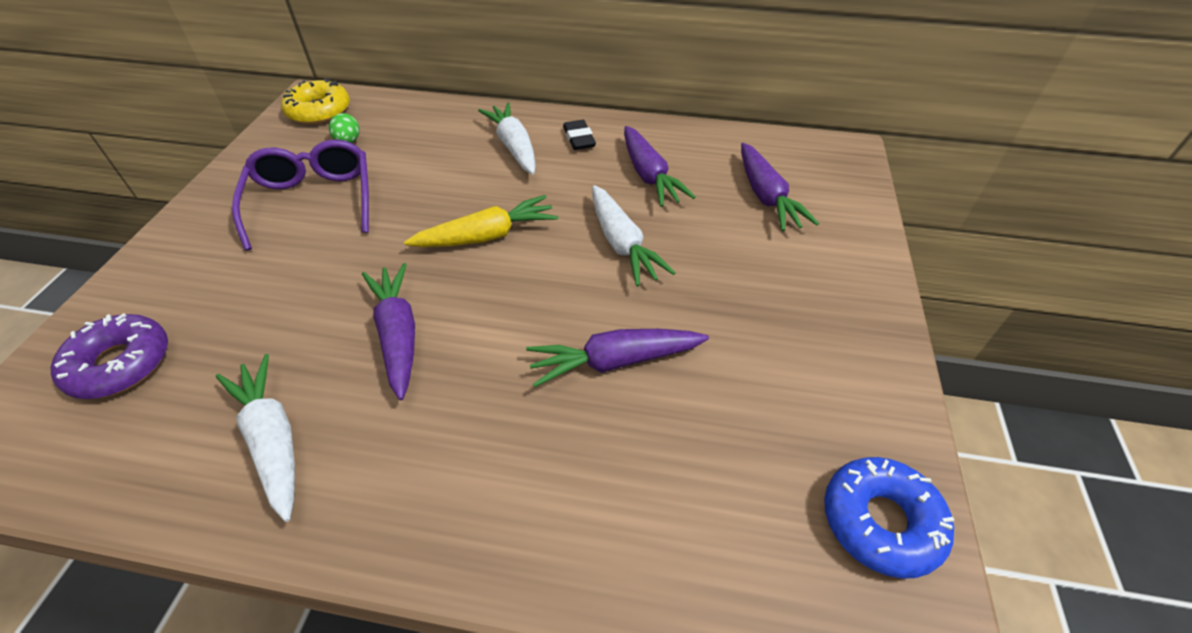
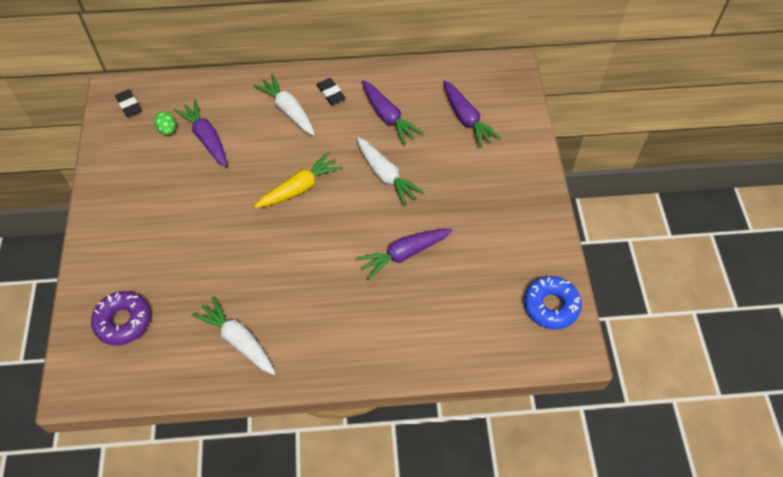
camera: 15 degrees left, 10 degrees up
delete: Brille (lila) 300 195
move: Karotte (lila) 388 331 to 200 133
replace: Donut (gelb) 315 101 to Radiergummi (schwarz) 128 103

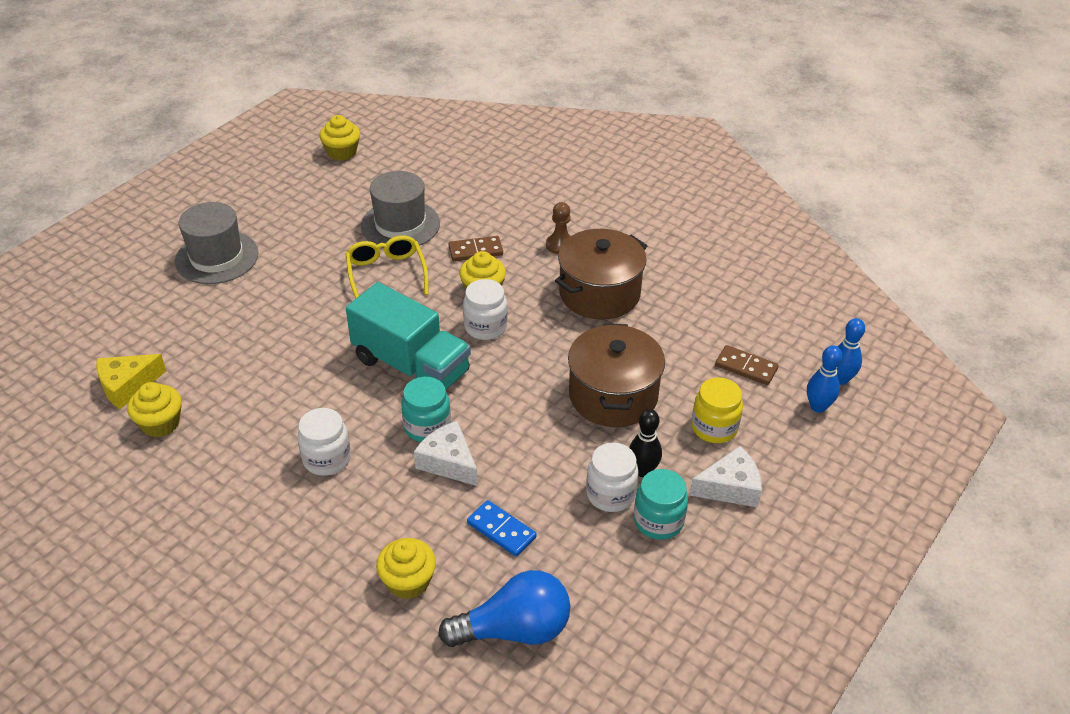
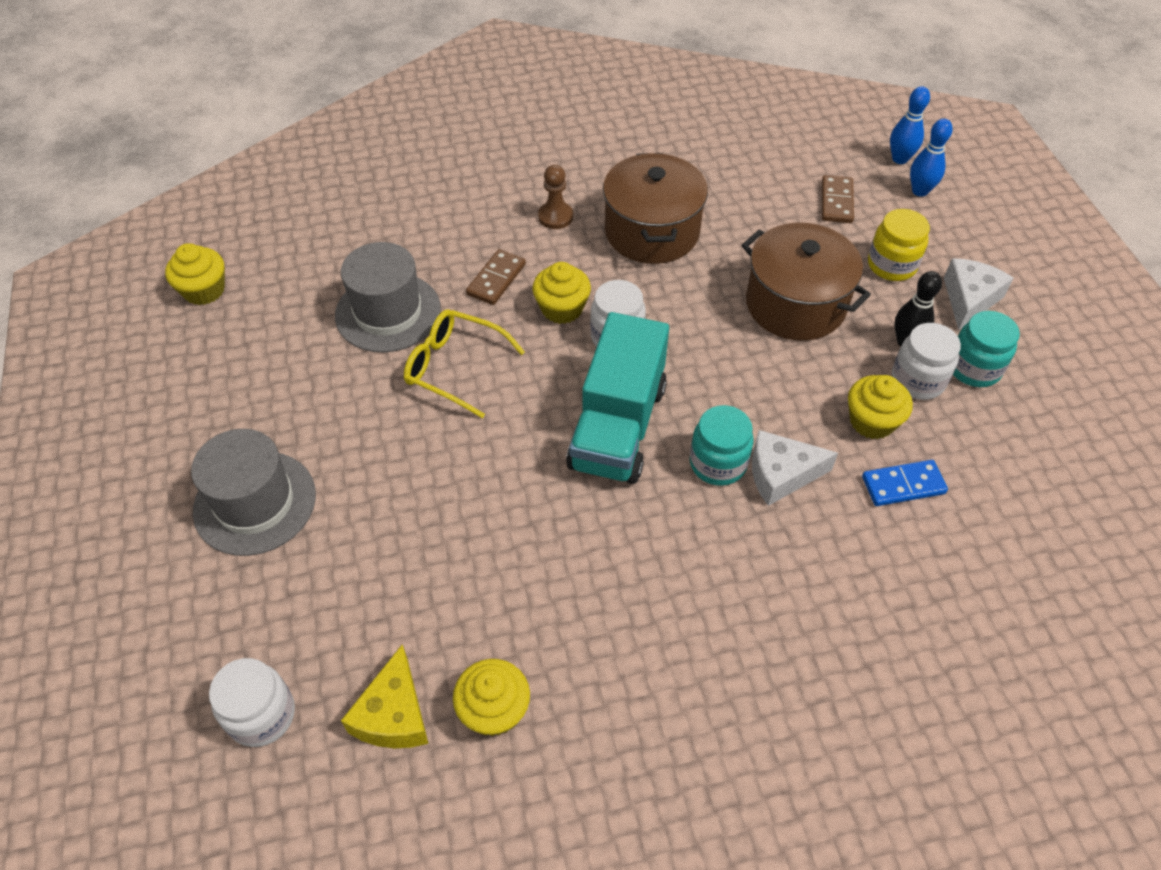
camera: 50 degrees left, 10 degrees up
delete: Glühbirne (blau) 504 608
move: Einmachglas (weiß) 324 442 to 252 702; Muffin (gelb) 406 568 to 880 407
rotate: Lastwagen (türkis) 408 336 = 617 398 120 degrees clockwise; Dominostein (braun) 747 365 = 838 199 60 degrees counterclockwise

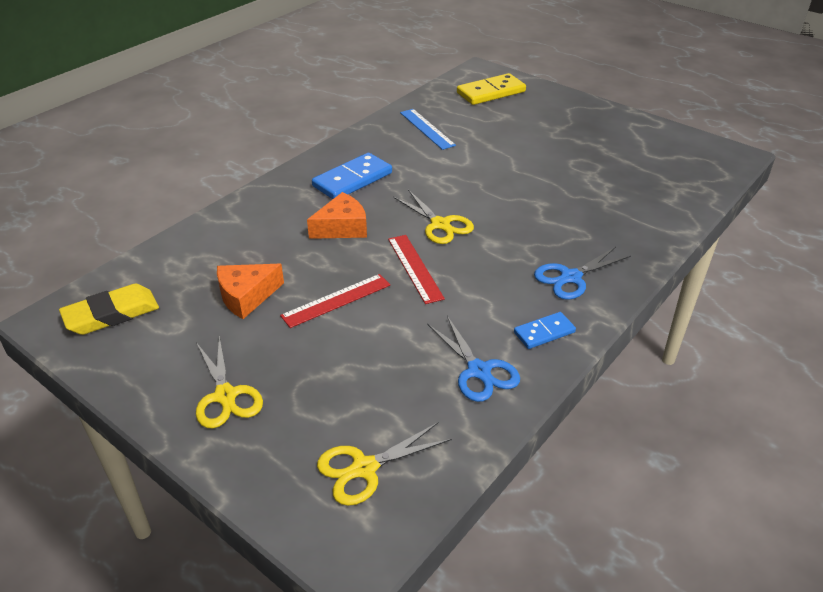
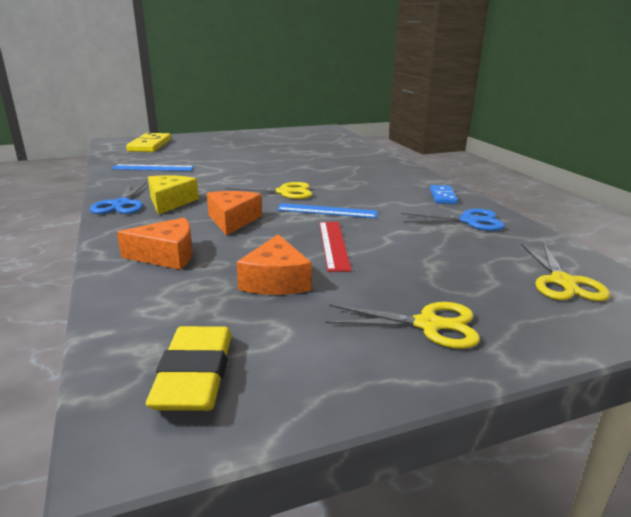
camera: 60 degrees left, 15 degrees down
insert: Käse (orange) 155 244
move: Schere (blau) 582 273 to 118 198
replace: Dominostein (blau) 352 176 to Käse (gelb) 173 195
recolor: Lineal (rot) 416 269 to Lineal (blau) 327 210

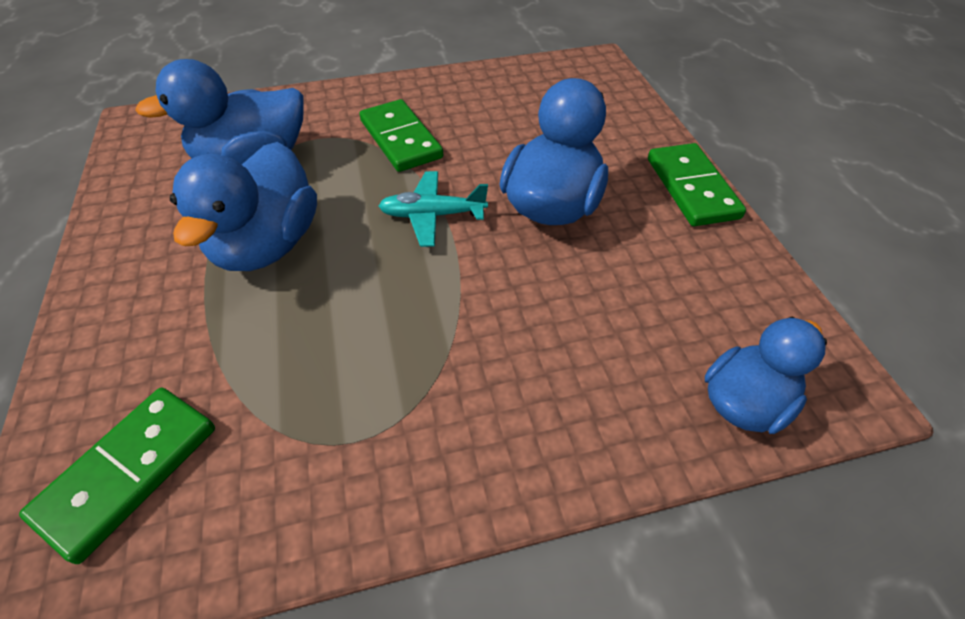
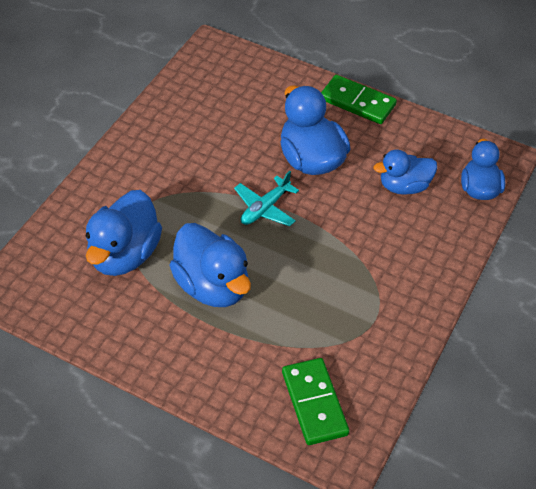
camera: 50 degrees left, 0 degrees up
delete: Dominostein (grün) 401 135
insert: Ente (blau) 405 172

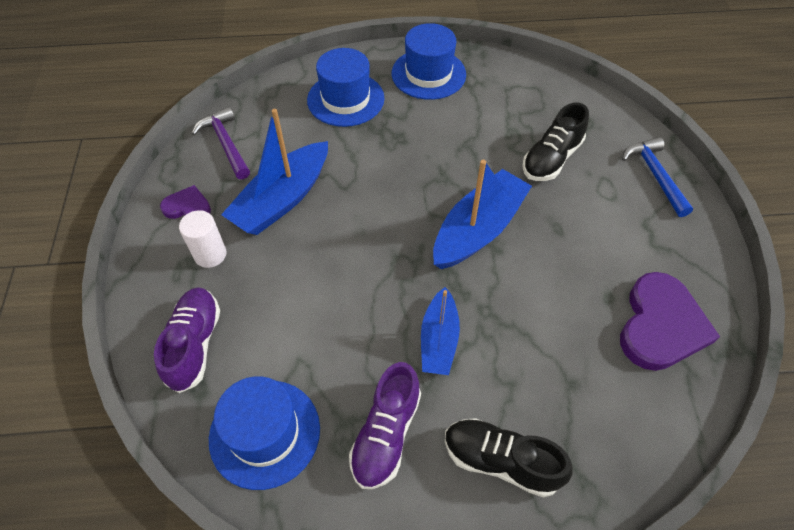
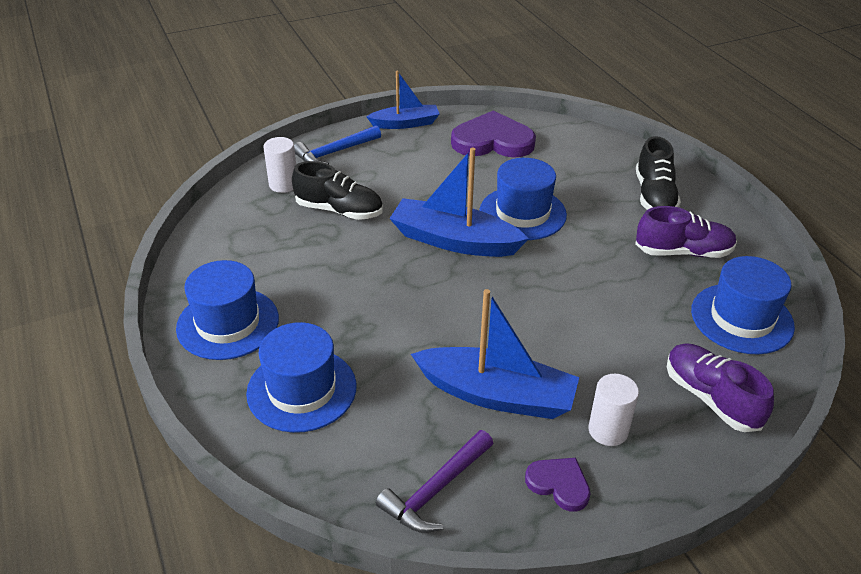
camera: 110 degrees left, 15 degrees down
insert: Vollzylinder (weiß) 279 165; Hut (blau) 523 199
move: Boot (blau) 440 331 to 403 100
rotate: Schuh (lila) 187 340 = 720 387 75 degrees clockwise; Herz (lila) 185 202 = 557 485 135 degrees clockwise

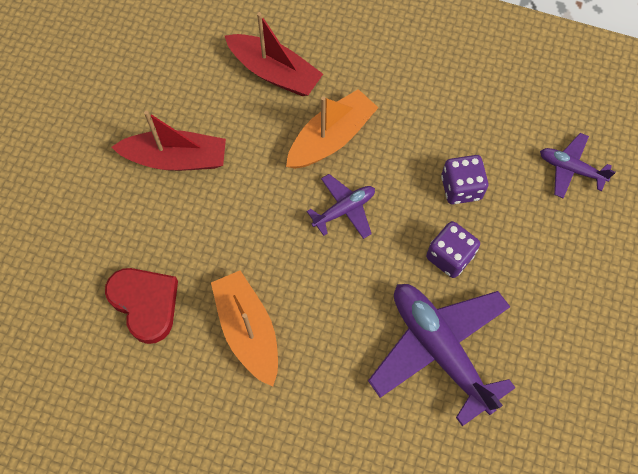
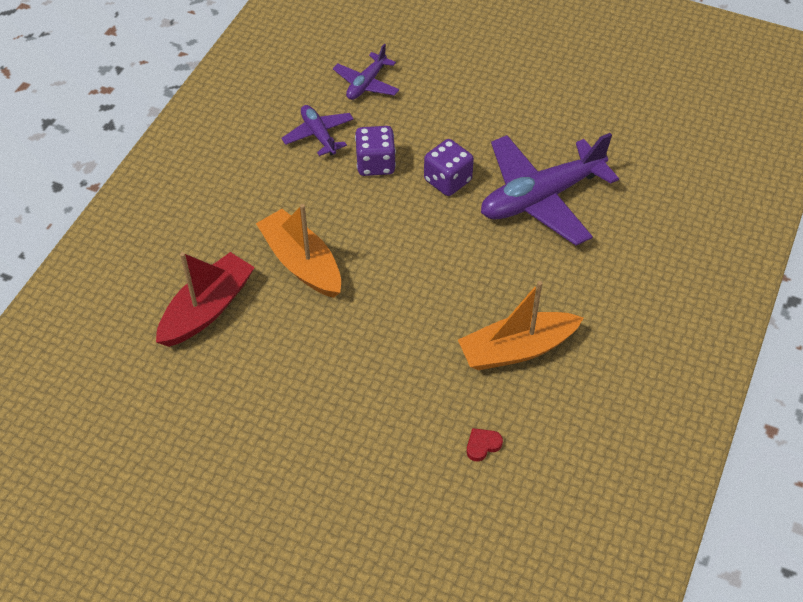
camera: 85 degrees left, 15 degrees down
delete: Boot (rot) 169 141
move: Flugzeug (lila) 341 206 to 317 130
resize: Herz (rot) 141 306 = 485 444 x0.42

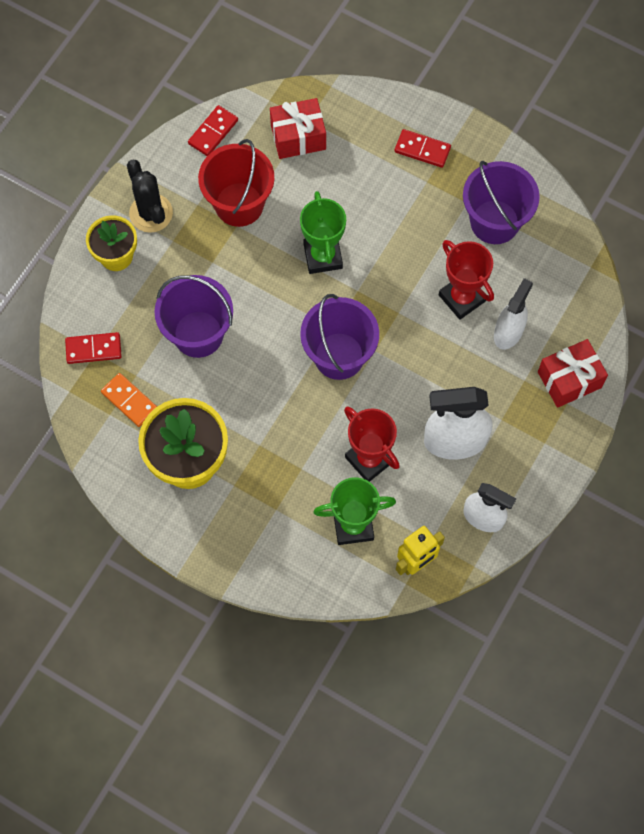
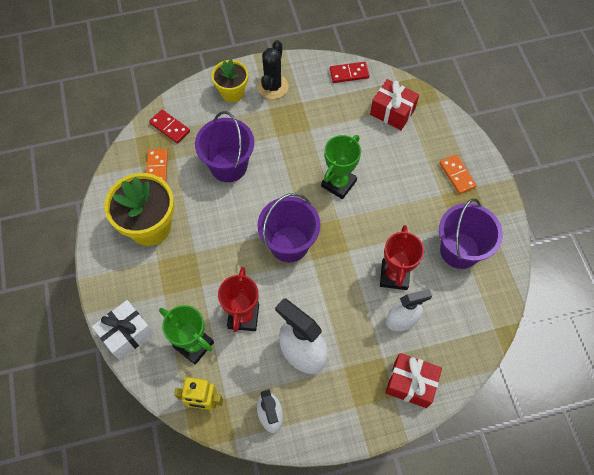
camera: 45 degrees right, 5 degrees down
delete: Eimer (rot) 236 183
insert: Geschenk (weiß) 123 330
recolor: Dominostein (rot) 423 148 to Dominostein (orange) 458 174

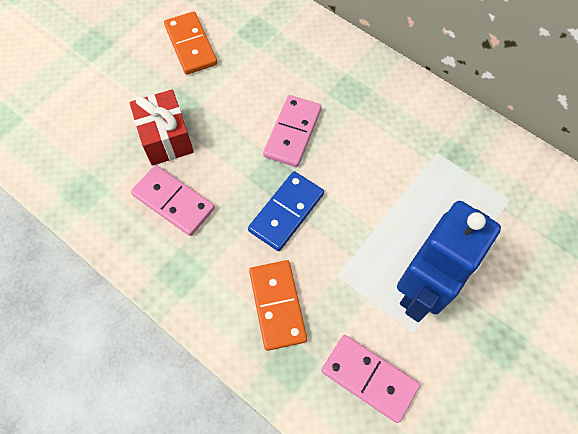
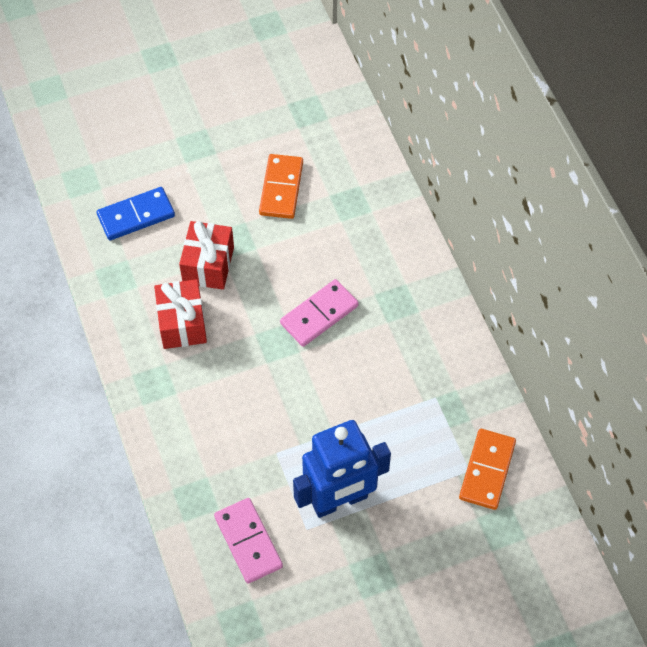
camera: 30 degrees right, 5 degrees down
move: Dominostein (blau) 286 211 to 136 213; Dominostein (orange) 278 305 to 487 469
replace: Dominostein (rosa) 173 200 to Geschenk (rot) 180 314

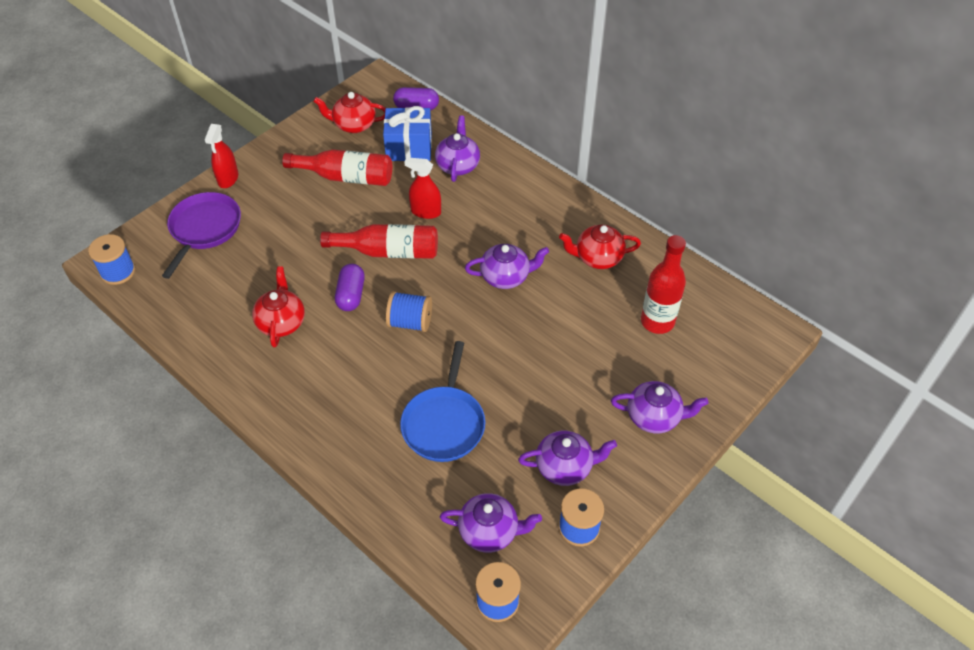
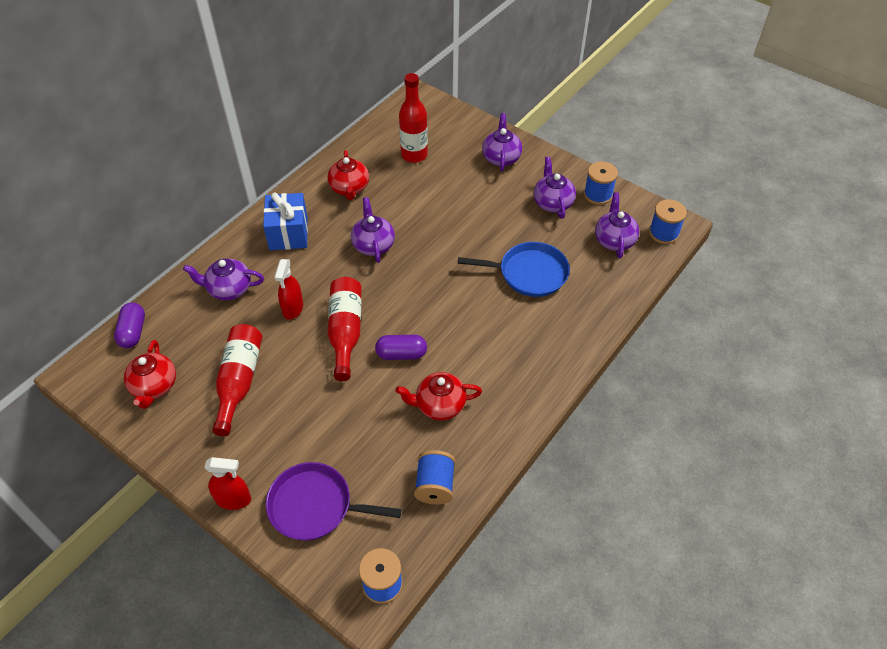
camera: 95 degrees left, 0 degrees up
move: Geschenk (blau) 407 133 to 285 221; Garnrolle (blau) 409 311 to 434 477

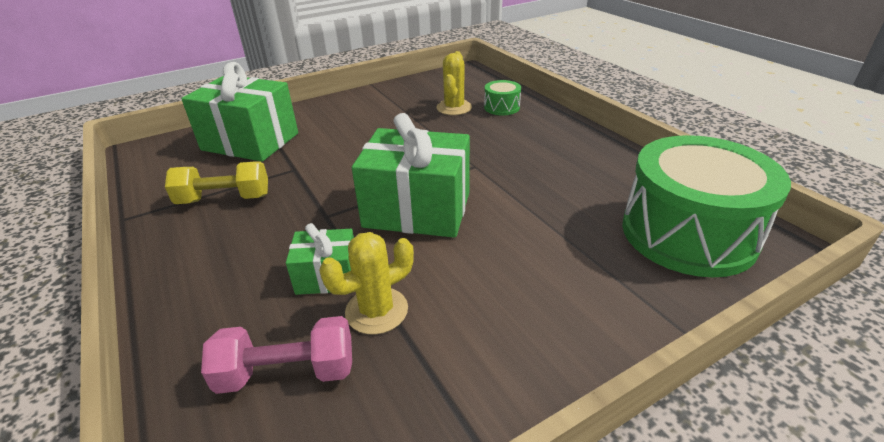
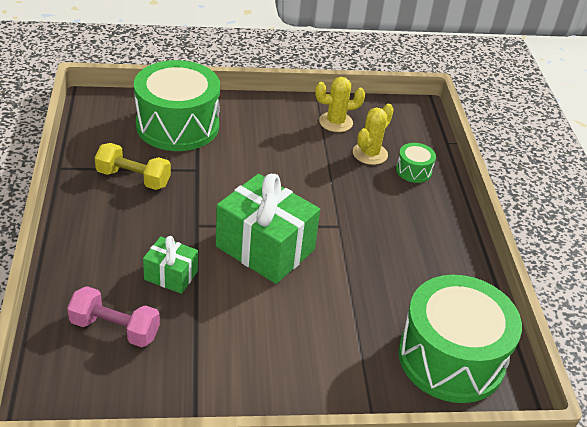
camera: 20 degrees right, 5 degrees up
move: Kaktus (gelb) 366 283 to 340 104
replace: Geschenk (grün) 239 112 to Trommel (grün) 177 105

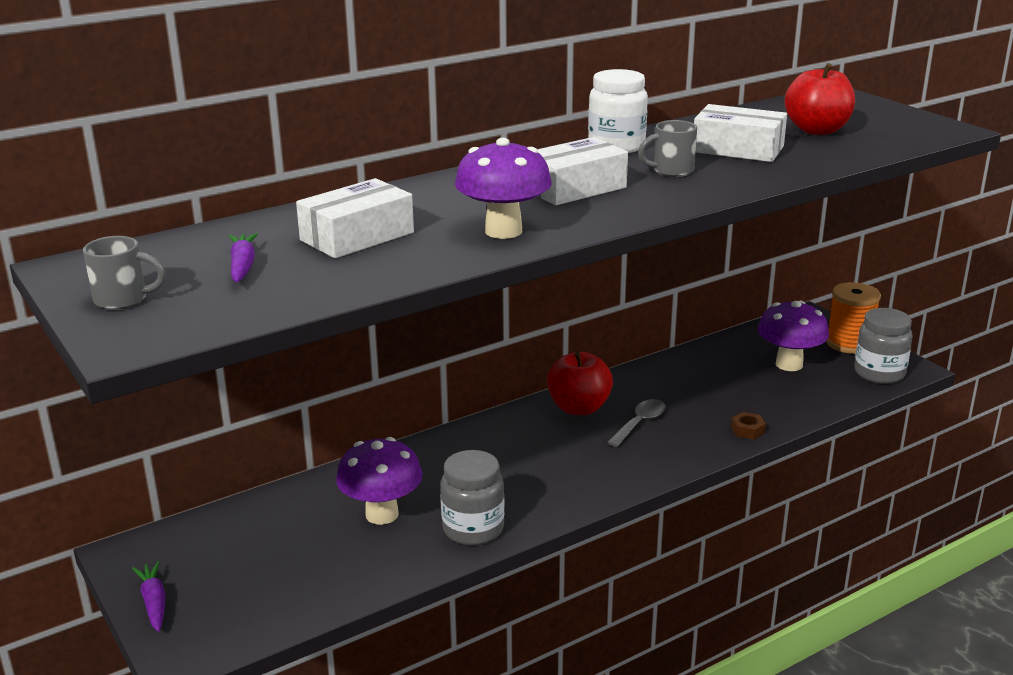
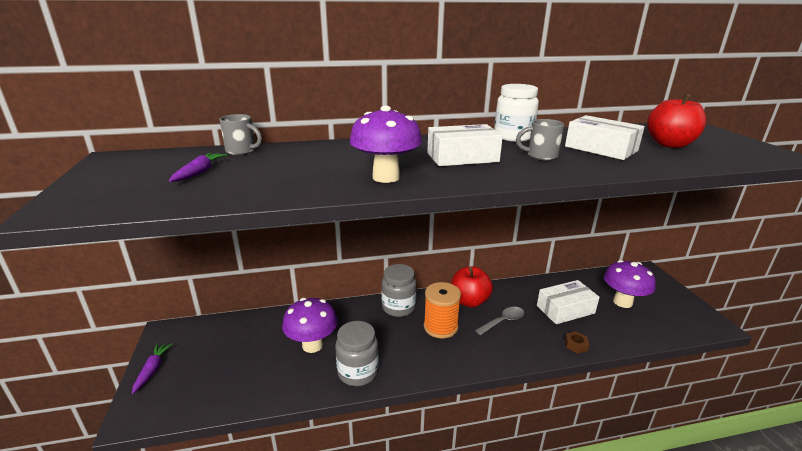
camera: 20 degrees right, 0 degrees up
move: Tasse (grau) 124 273 to 240 134; Schachtel (weiß) 355 218 to 568 302; Garnrolle (orange) 853 318 to 442 310; Einmachglas (grau) 883 346 to 399 290

